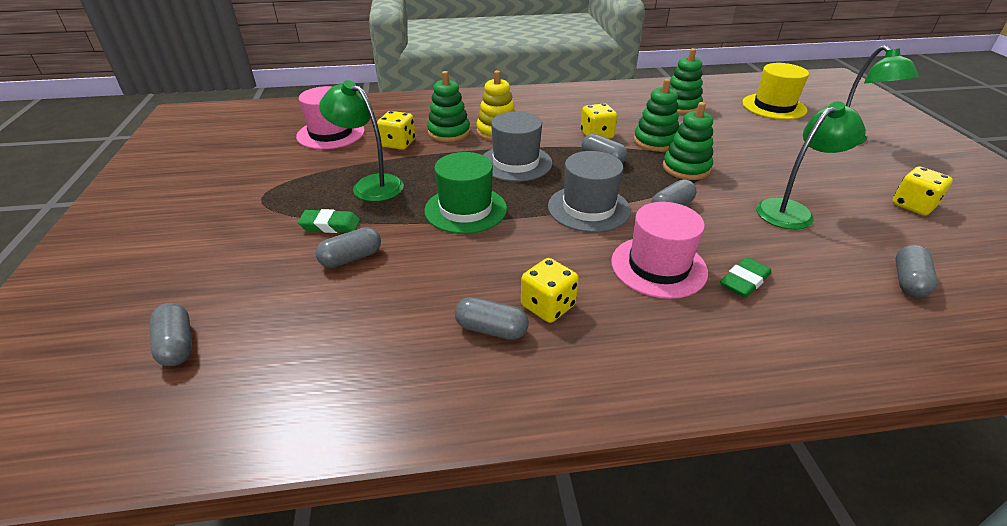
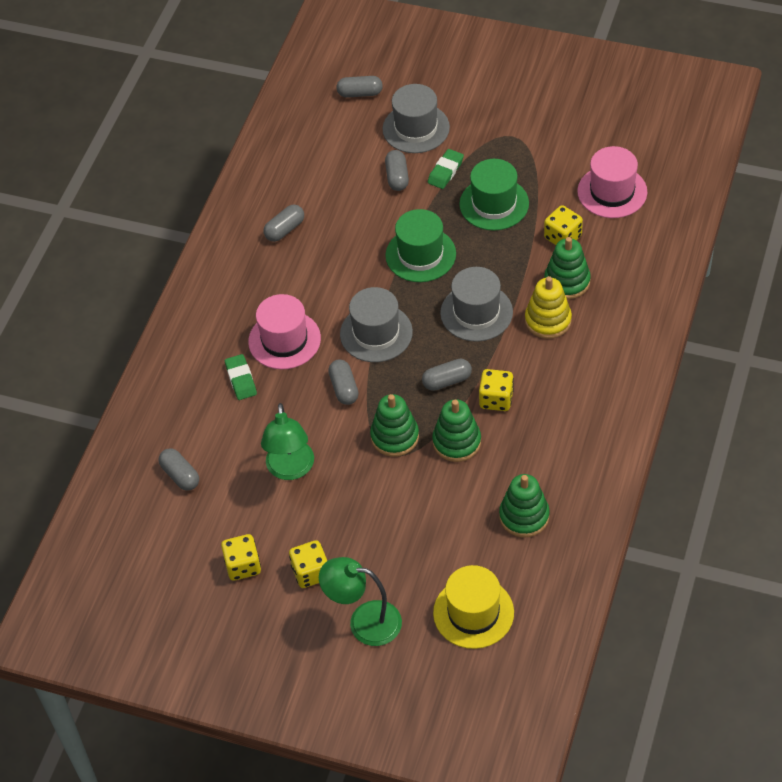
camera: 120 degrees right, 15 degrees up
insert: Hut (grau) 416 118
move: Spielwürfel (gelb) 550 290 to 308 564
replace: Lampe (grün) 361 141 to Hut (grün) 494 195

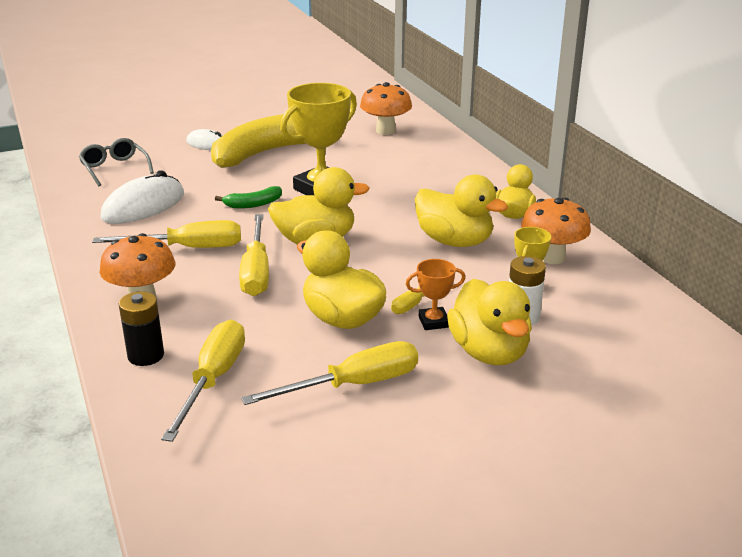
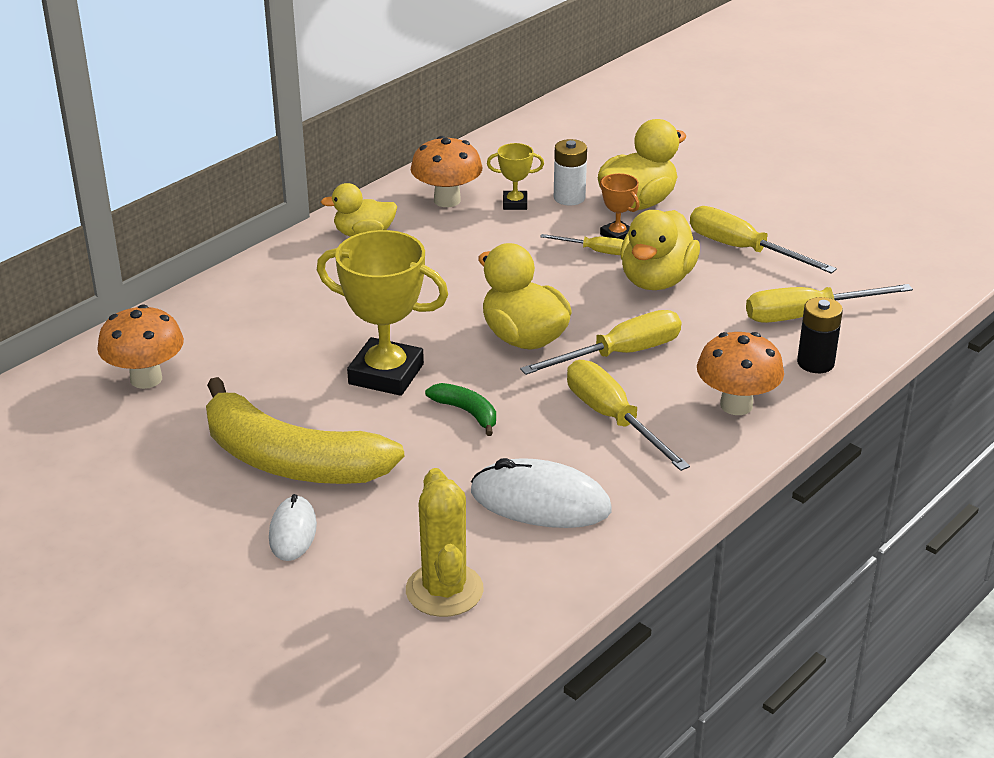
camera: 115 degrees left, 5 degrees up
delete: Ente (gelb) 461 210
replace: Brille (grau) 116 162 to Kaktus (gelb) 445 542

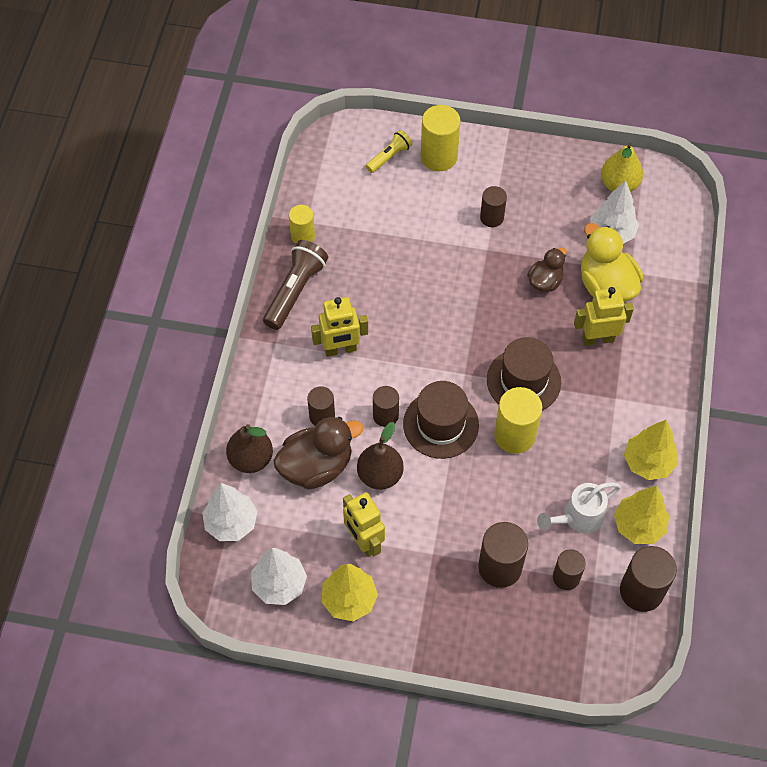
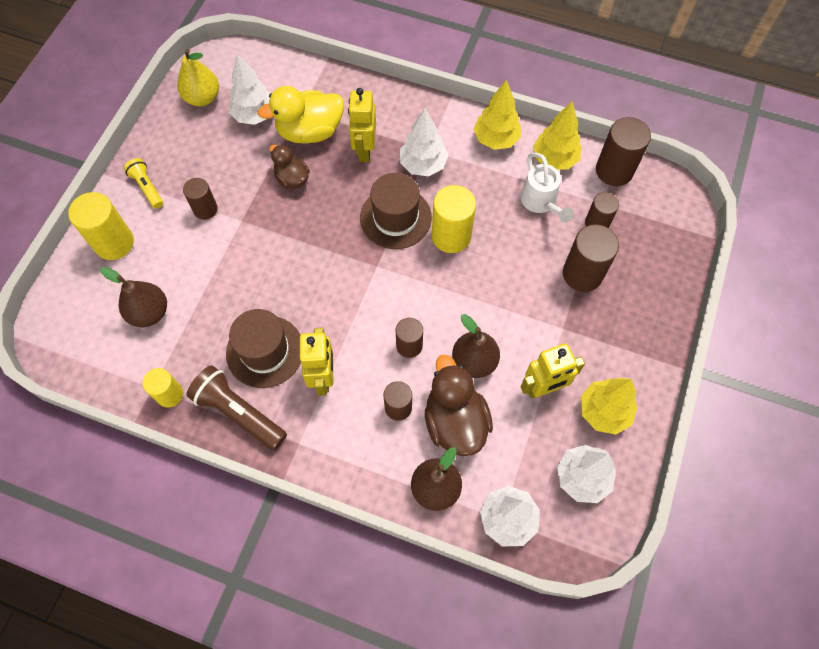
camera: 80 degrees left, 5 degrees up
insert: Birne (braun) 133 297; Baum (weiß) 424 142
move: Taschenlampe (gelb) 389 151 to 143 183; Hut (braun) 441 420 to 263 348

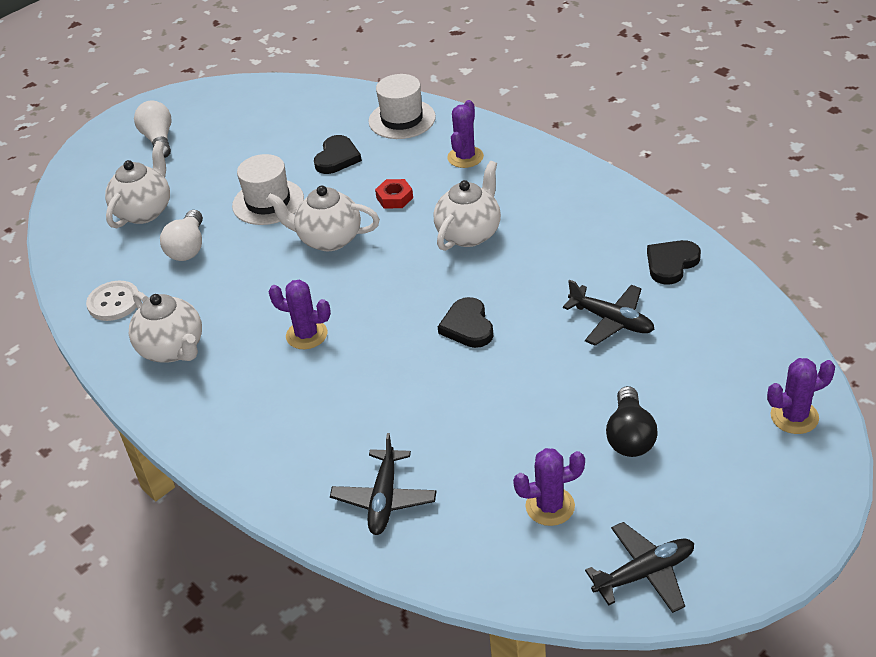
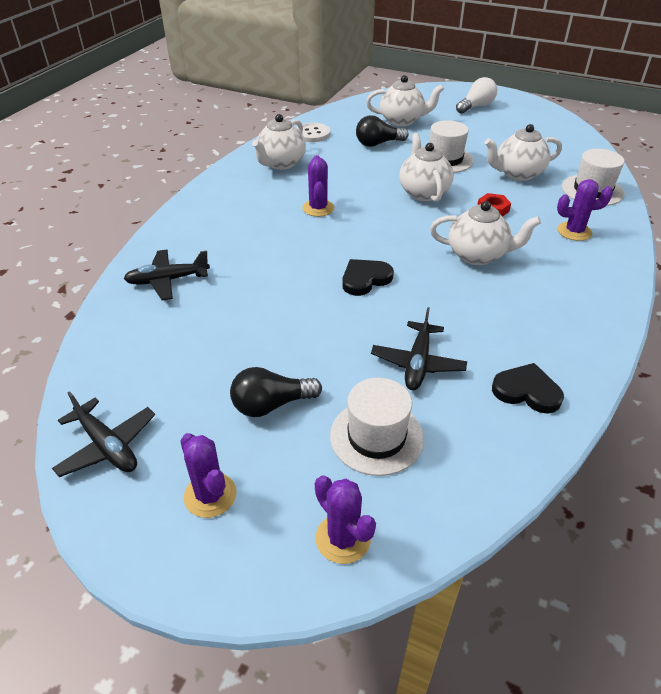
camera: 65 degrees right, 0 degrees up
insert: Hut (weiß) 377 427
move: Kaktus (lila) 549 487 to 208 475
replace: Herz (schwarz) 338 154 to Teekanne (weiß) 523 152
recolor: Glühbirne (weiß) 181 235 to Glühbirne (schwarz) 382 131

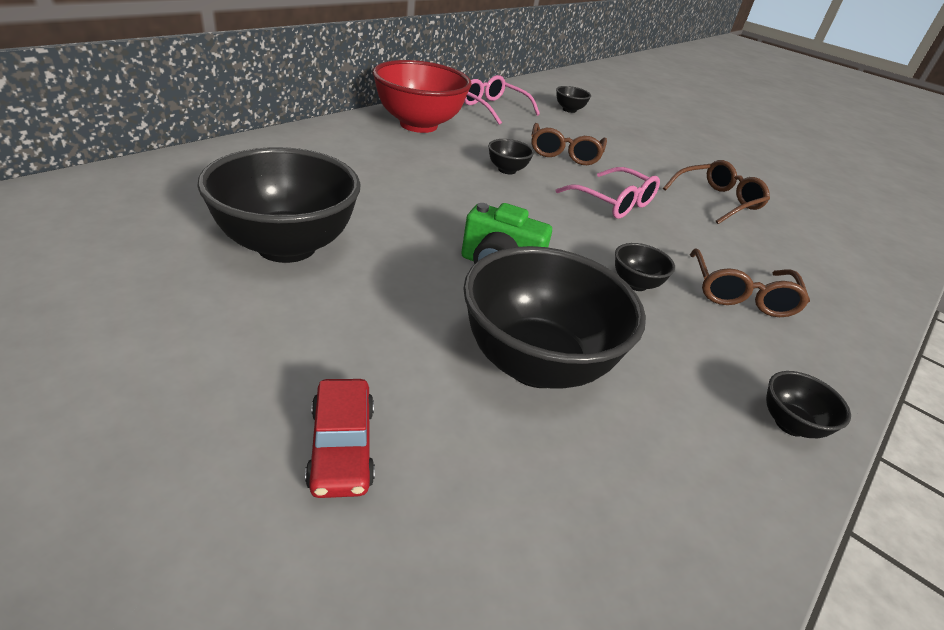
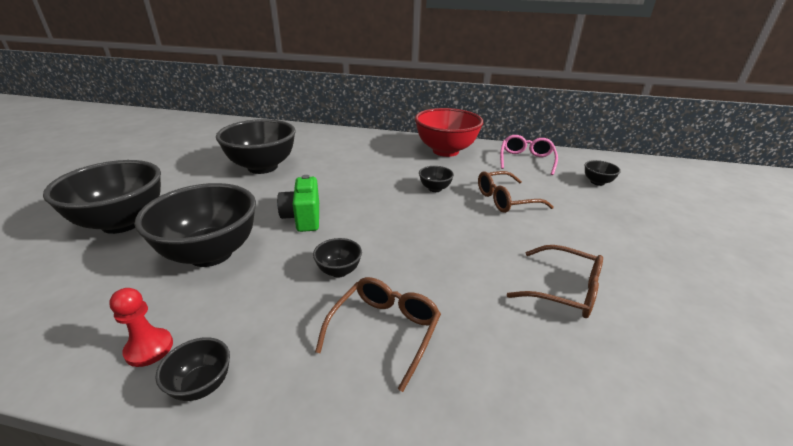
camera: 65 degrees right, 5 degrees down
delete: Brille (rosa) 608 193
insert: Bauer (rot) 141 327
replace: Auto (rot) 340 438 to Schüssel (schwarz) 102 197
rotate: Brille (braun) 750 282 = 378 334 135 degrees clockwise

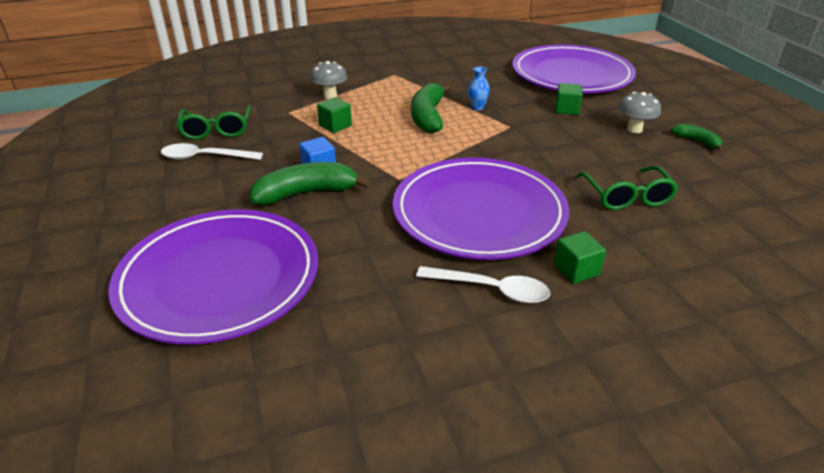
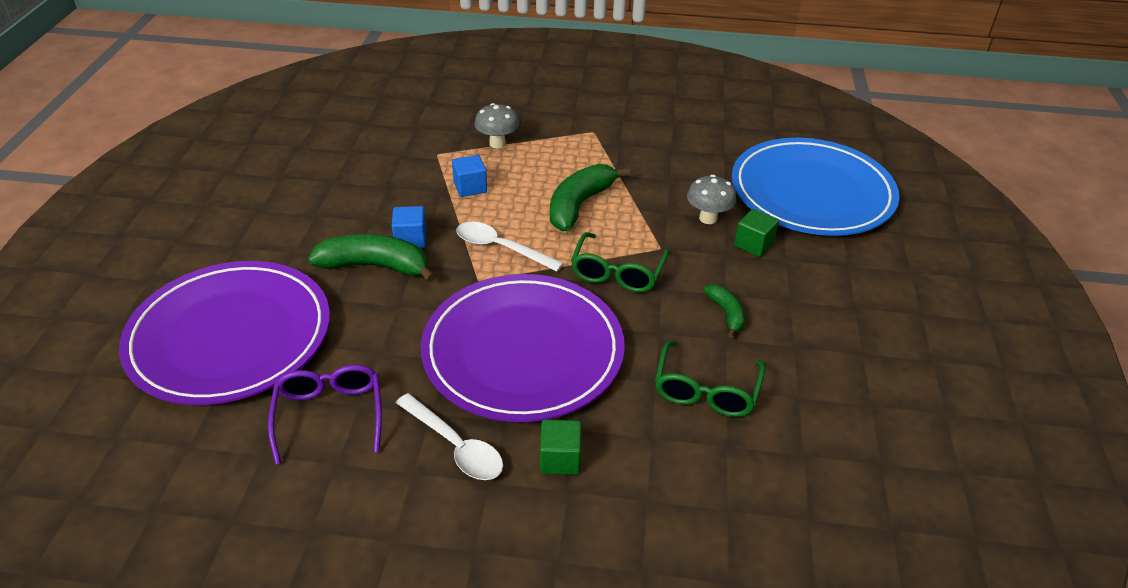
camera: 25 degrees right, 5 degrees up
delete: Vase (blau) 479 88
insert: Brille (lila) 325 414
move: Löffel (weiß) 212 151 to 509 246; Brille (grün) 213 122 to 620 262; Pilz (grau) 639 112 to 711 199; Banane (grün) 697 137 to 724 311
recolor: Kubus (grün) 334 115 to Kubus (blau) 469 176; Teller (lila) 574 68 to Teller (blau) 815 187

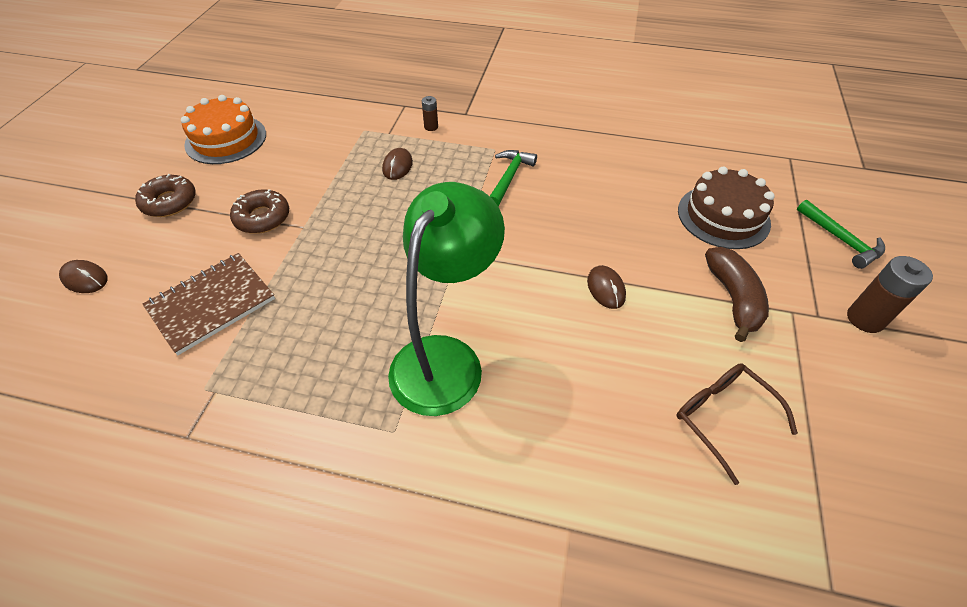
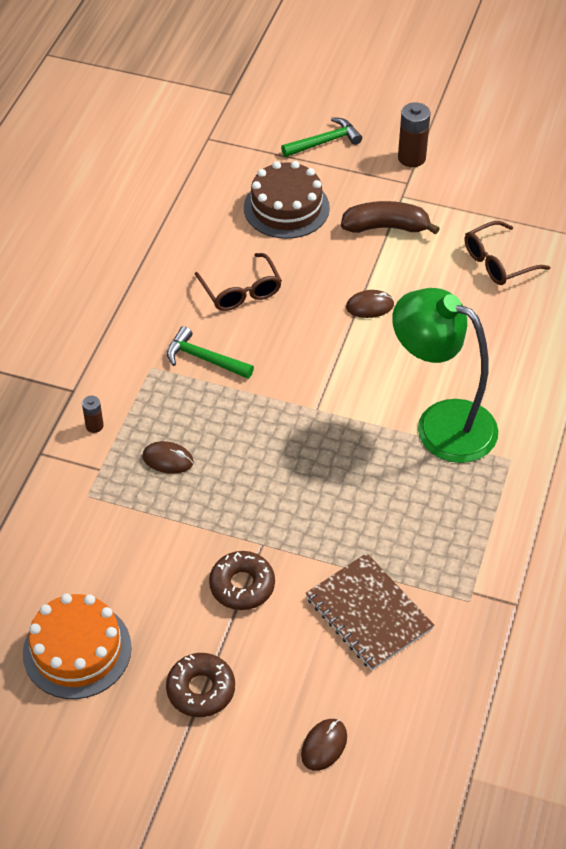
camera: 85 degrees left, 0 degrees up
insert: Brille (braun) 238 282

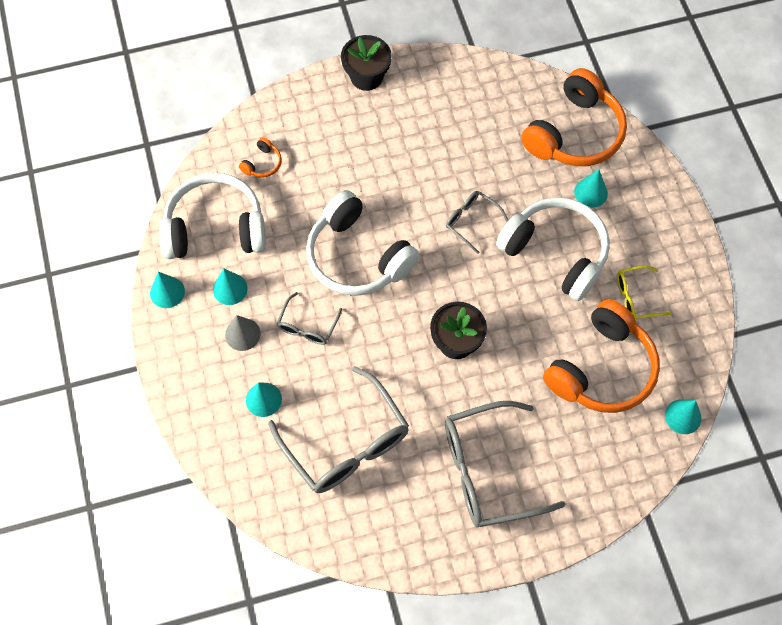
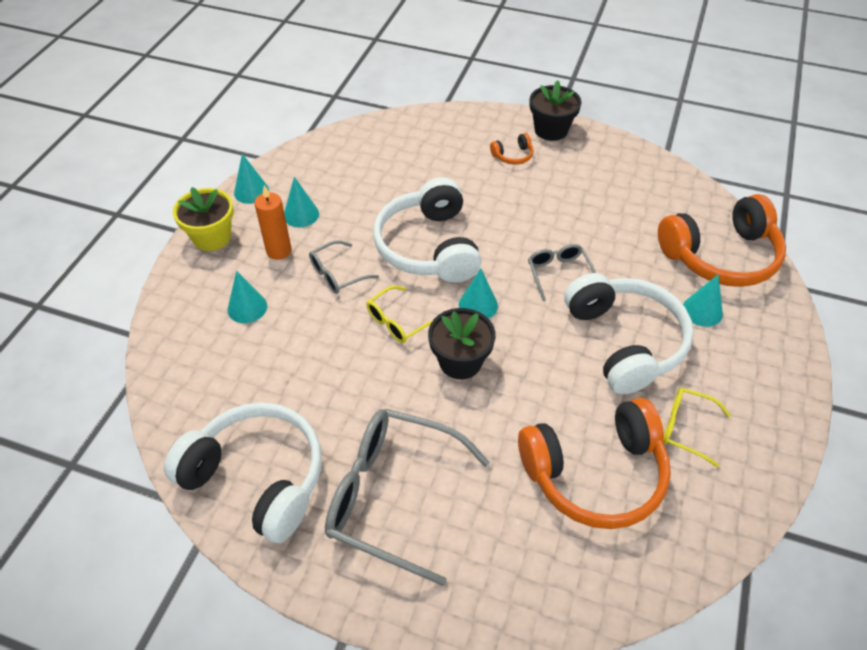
camera: 35 degrees right, 15 degrees down
delete: Brille (grau) 338 429
insert: Blumentopf (gelb) 203 219; Brille (gelb) 399 314
move: Kopfhörer (weiß) 212 216 to 243 473; Kopfhörer (orange) 260 157 to 512 148; Kegel (türkis) 683 416 to 478 294
replace: Kegel (grau) 243 333 to Kerze (orange) 272 222

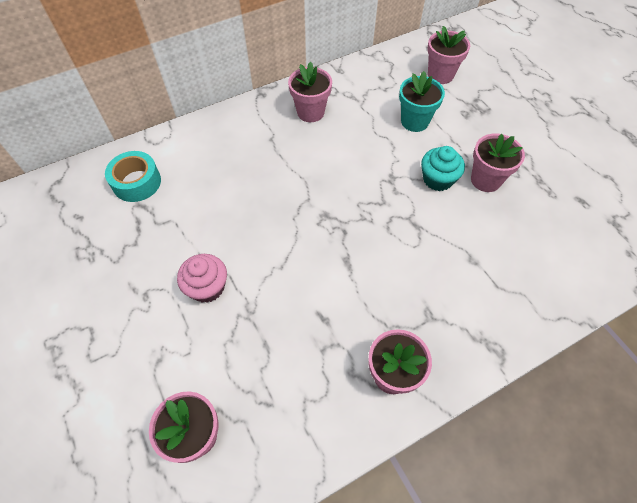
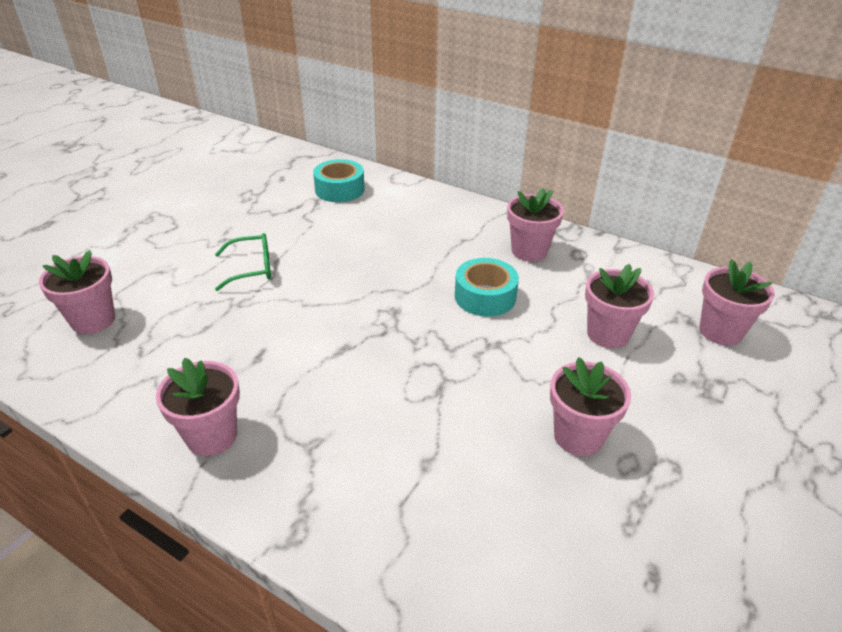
camera: 60 degrees right, 20 degrees down
delete: Muffin (türkis) 443 168
insert: Klebeband (türkis) 487 287
replace: Muffin (rosa) 202 278 to Brille (grün) 243 262
recolor: Blumentopf (türkis) 422 101 to Blumentopf (rosa) 619 306

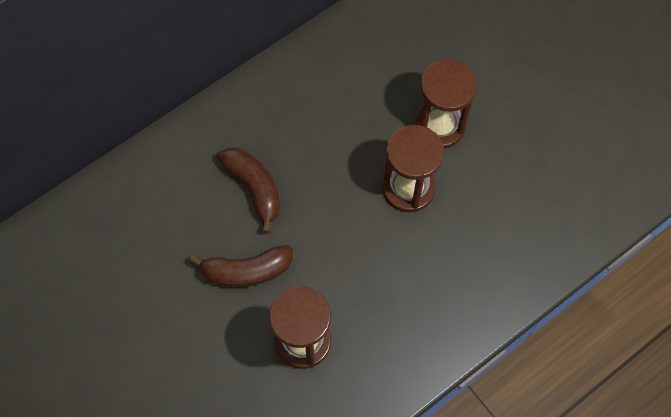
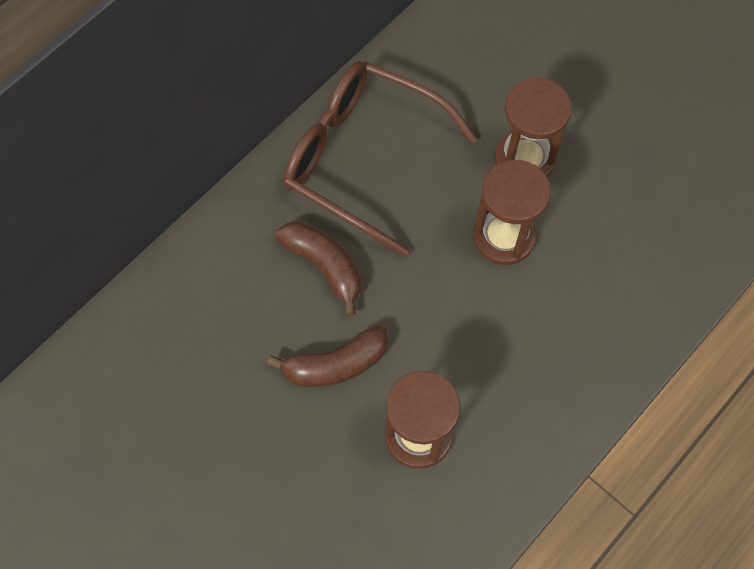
camera: 10 degrees left, 0 degrees up
insert: Brille (braun) 380 159

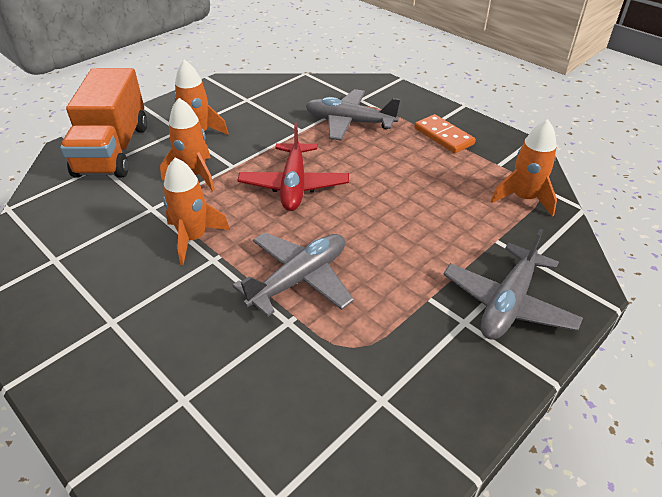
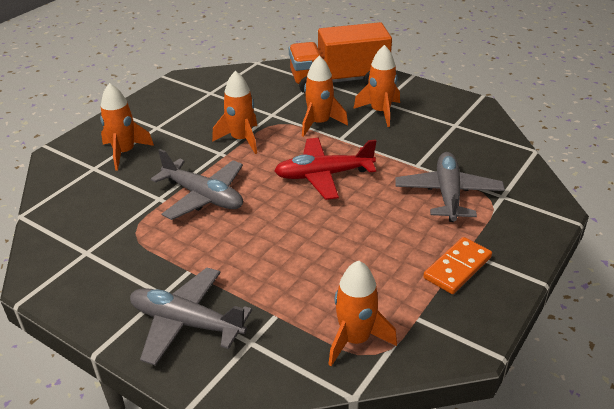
camera: 80 degrees right, 5 degrees down
insert: Rakete (orange) 127 127

